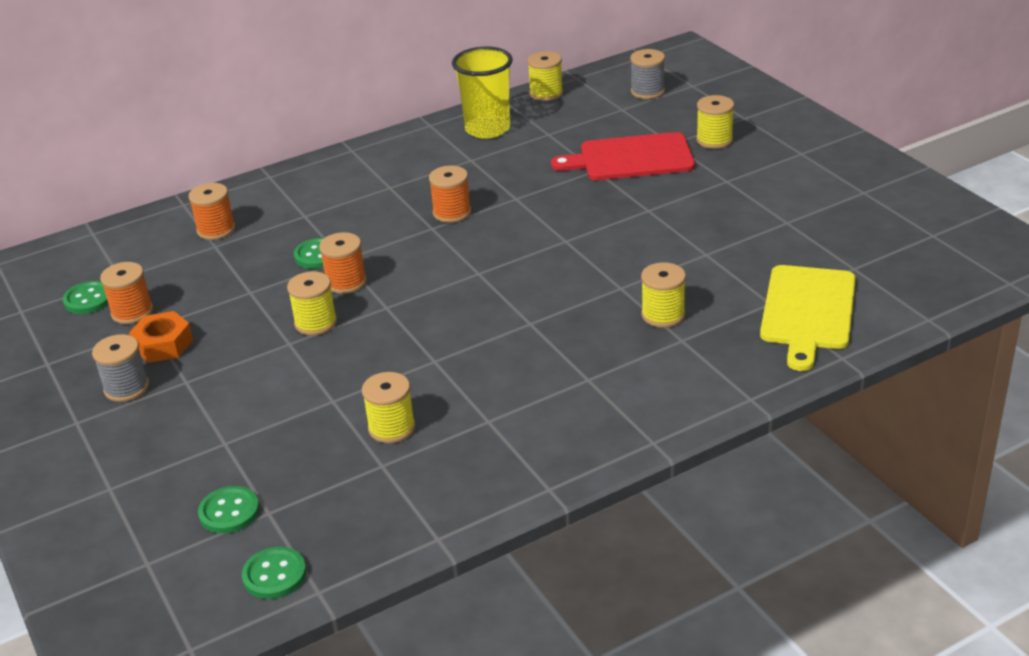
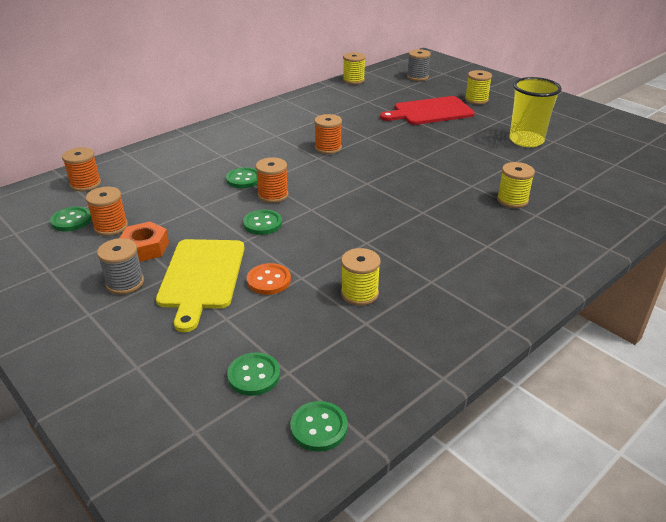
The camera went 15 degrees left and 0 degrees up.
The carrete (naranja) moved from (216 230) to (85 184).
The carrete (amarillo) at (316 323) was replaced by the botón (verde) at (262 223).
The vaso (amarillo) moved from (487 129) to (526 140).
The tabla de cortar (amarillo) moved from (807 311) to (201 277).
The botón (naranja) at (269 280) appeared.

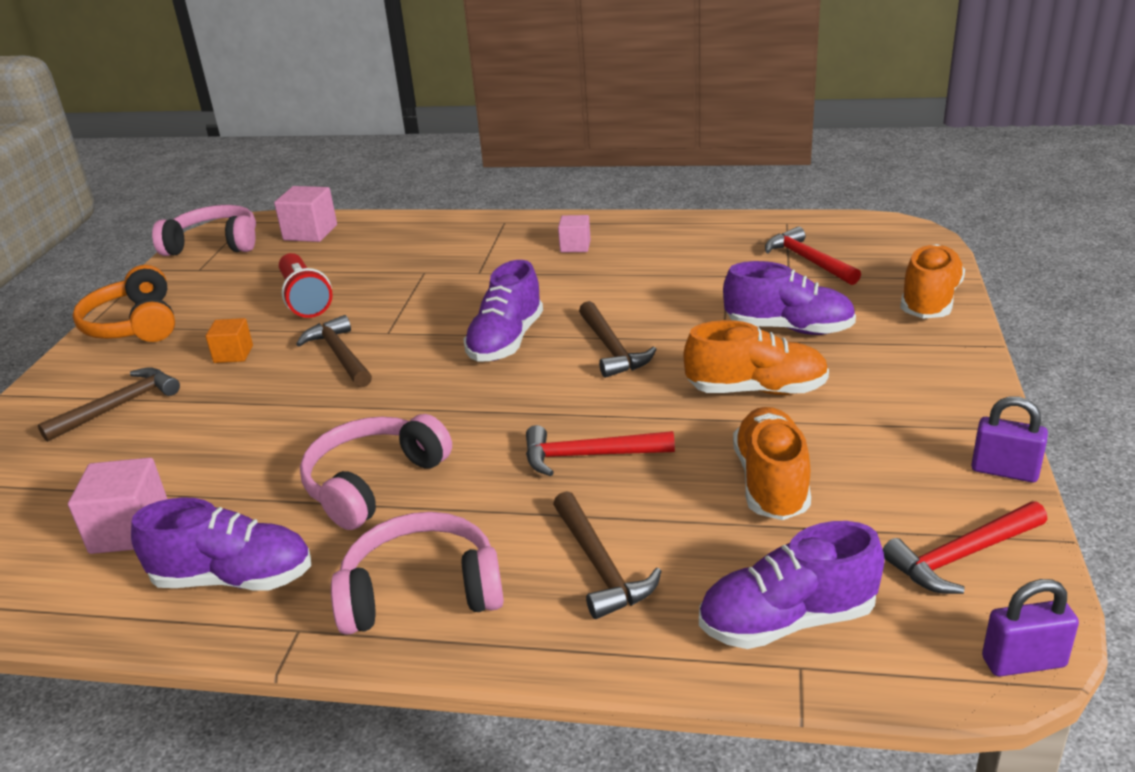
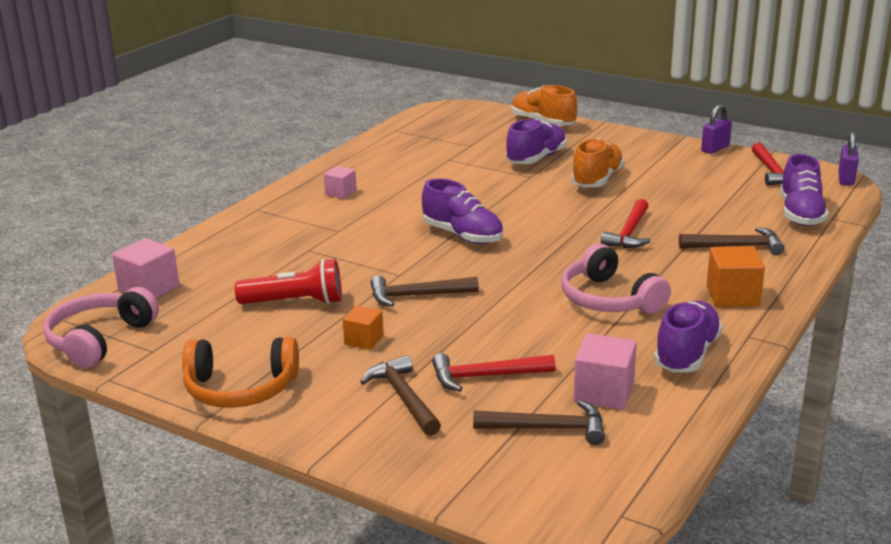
The camera went 70 degrees left and 5 degrees down.
The auriculares (rosa) at (421 591) was replaced by the cubo (naranja) at (732 296).
The martillo (marrón) moved from (611 349) to (548 429).
The zapato (naranja) at (771 482) disappeared.
The martillo (rojo) moved from (808 260) to (485 376).

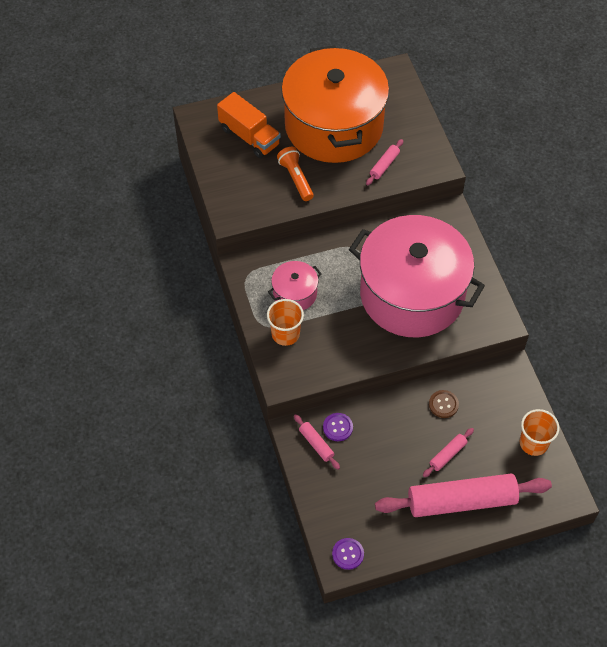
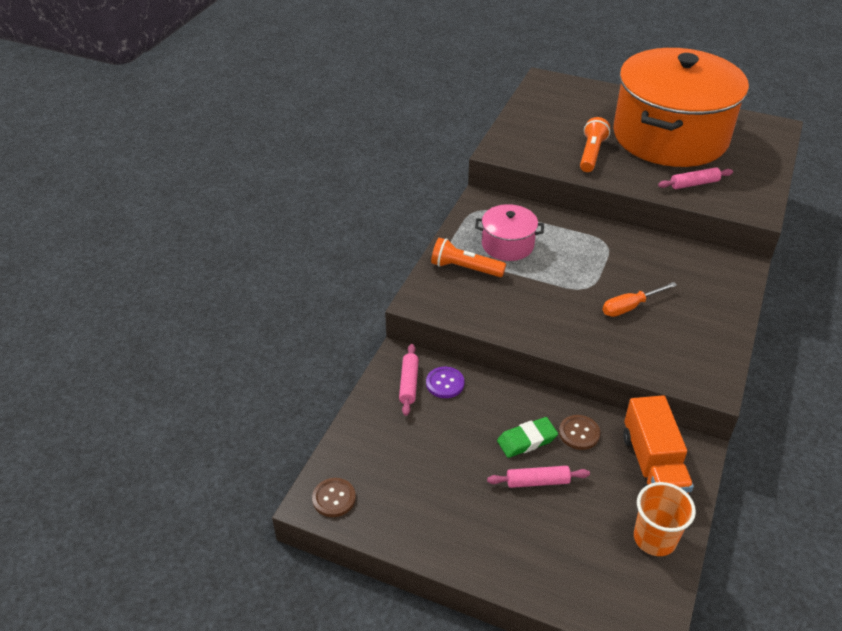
The camera went 40 degrees right and 15 degrees down.
The camión (naranja) moved from (249 136) to (653 466).
The vaso (naranja) at (285 334) was replaced by the lámpara de mano (naranja) at (465 268).
The botón (morado) at (348 554) became the botón (marrón) at (334 498).
The olla (rosa) at (412 294) was replaced by the destornillador (naranja) at (630 307).
The rodillo (rosa) at (461 501) disappeared.
The goma de borrar (verde) at (526 440) appeared.

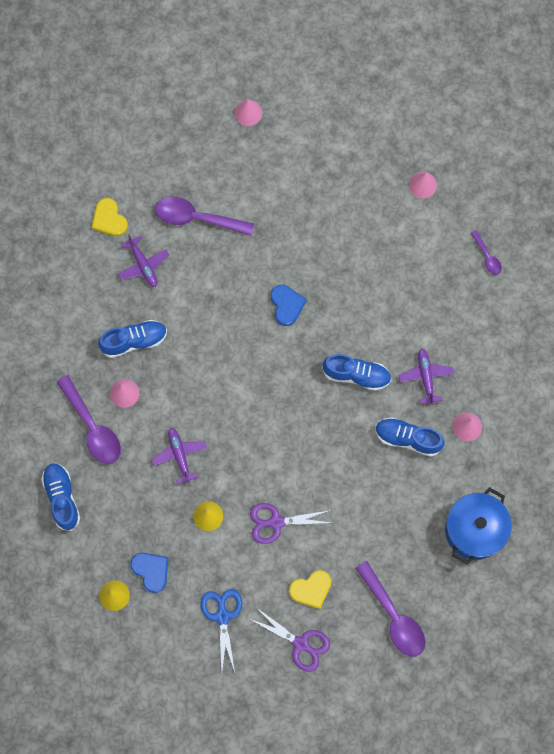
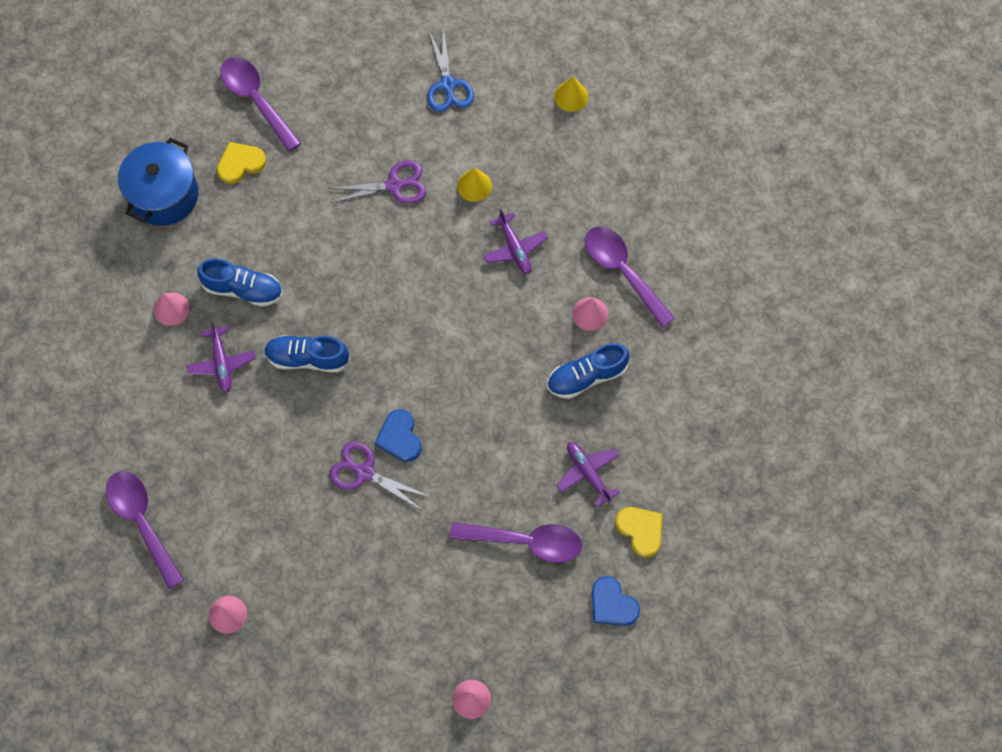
The camera went 175 degrees right and 5 degrees down.
The zapato (azul) at (62 498) disappeared.
The corazón (azul) moved from (151 571) to (612 604).
The tijeras (morado) moved from (300 644) to (364 473).
The corazón (amarillo) moved from (311 589) to (240 163).
The cuchara (morado) at (487 256) changed to 1.96 times the size.

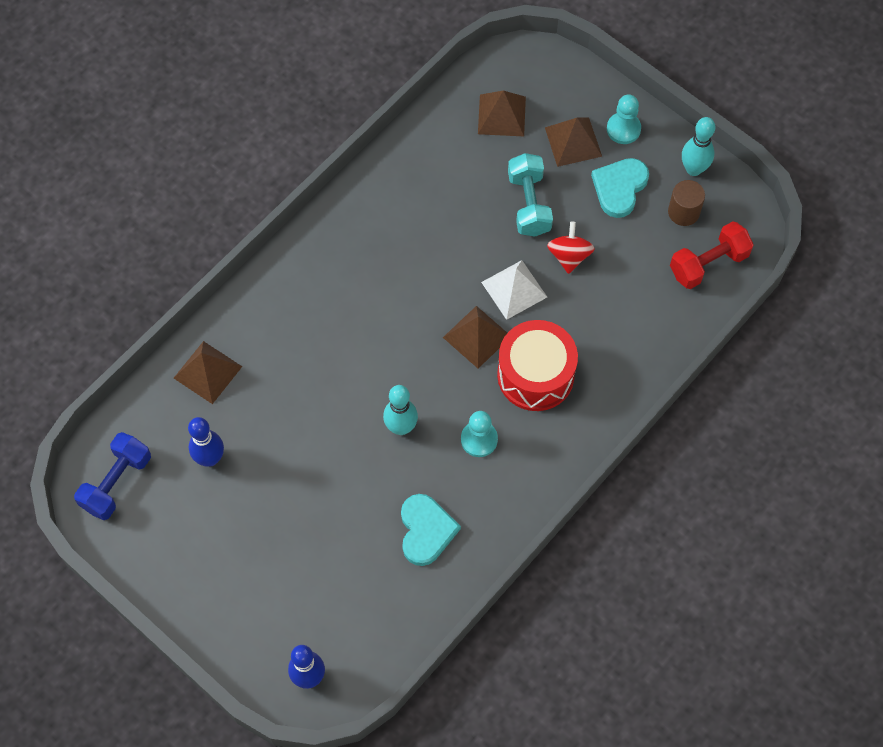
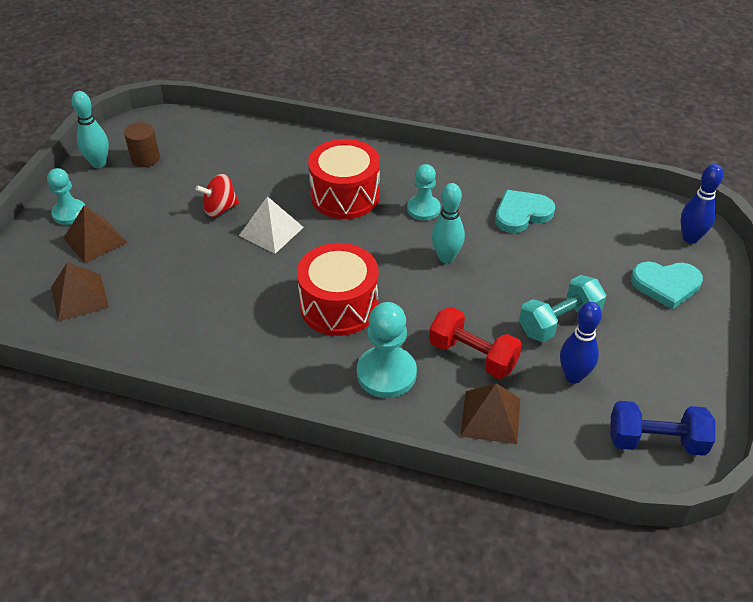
The camera went 115 degrees left and 20 degrees down.
The pirámide (marrón) at (477 336) disappeared.
The mancuerna (turquesa) moved from (529 204) to (559 322).
The corazón (turquesa) moved from (619 188) to (666 285).
The mancuerna (rojo) moved from (708 264) to (472 355).
The tambor (rojo) at (339 306) appeared.
The peón (turquesa) at (386 373) appeared.

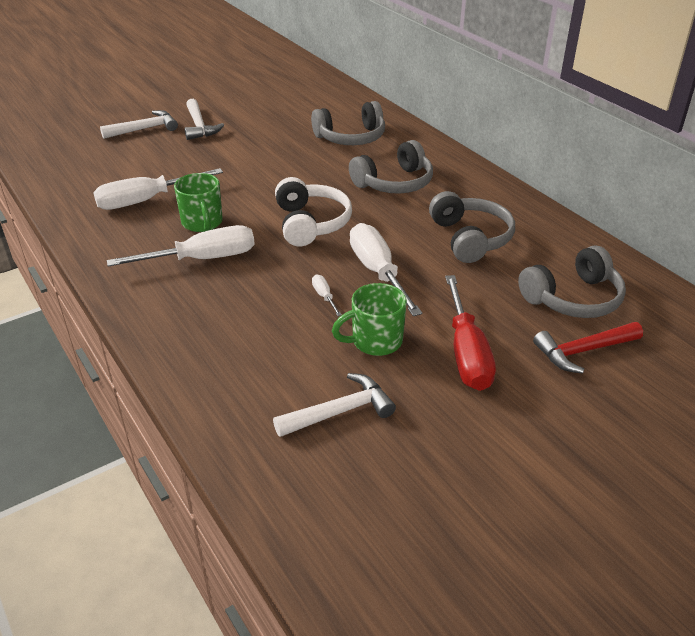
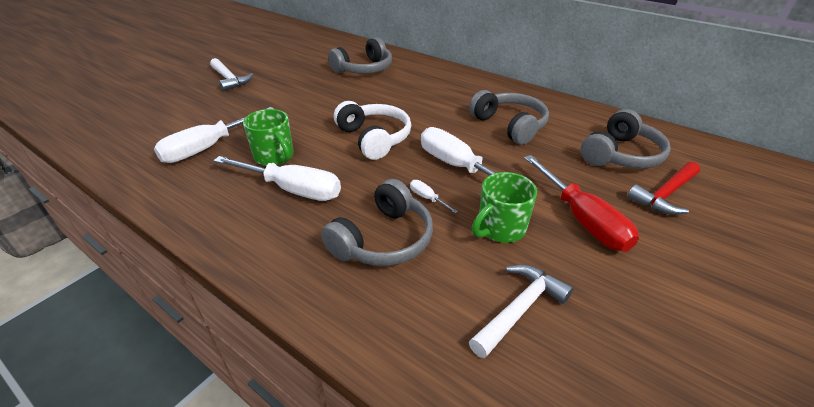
The camera went 20 degrees left and 0 degrees up.
The martillo (blanco) at (145 129) disappeared.
The destornillador (blanco) at (202 259) turned 60 degrees clockwise.
The auriculares (gris) moved from (394 183) to (383 240).

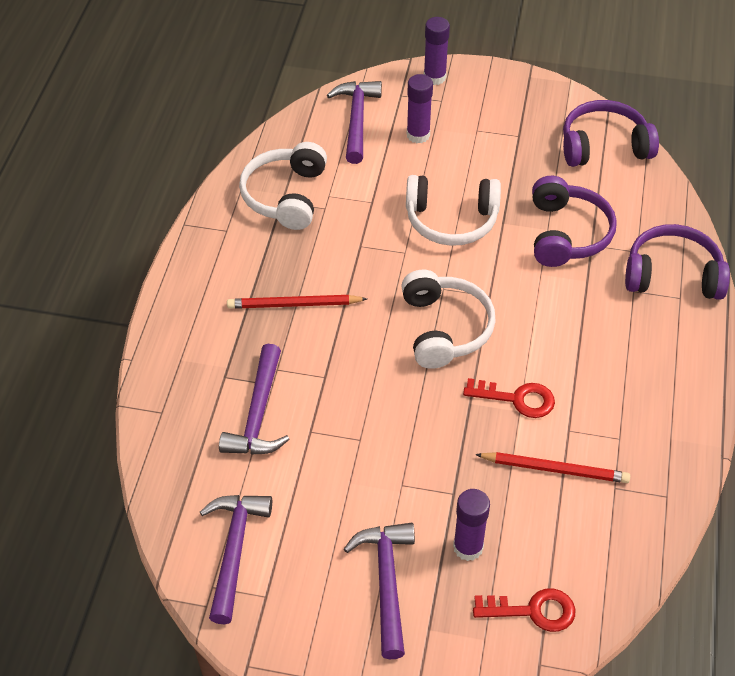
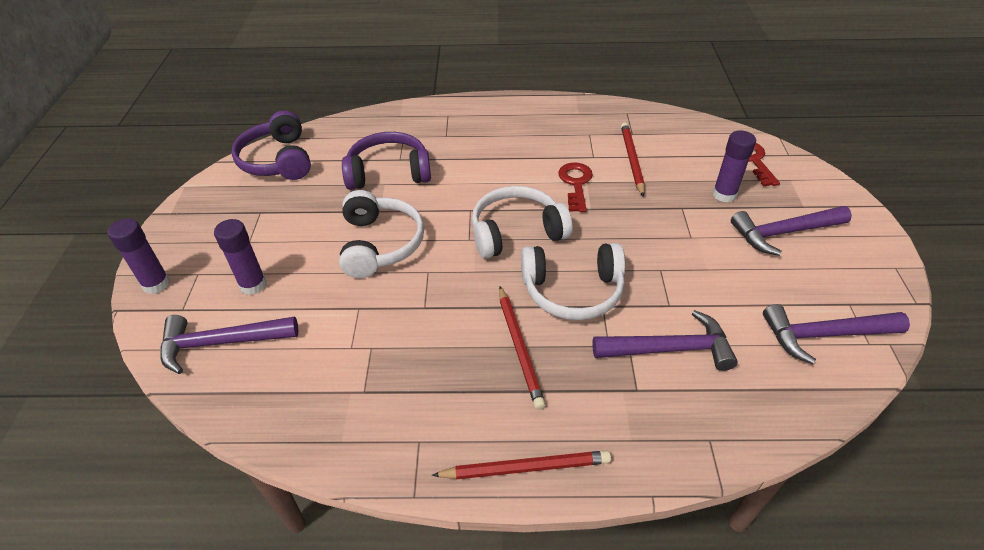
The camera went 100 degrees left and 5 degrees down.
The auriculares (blanco) moved from (285 196) to (572 291).
The auriculares (morado) at (672 275) disappeared.
The lápiz (rojo) at (525 467) appeared.

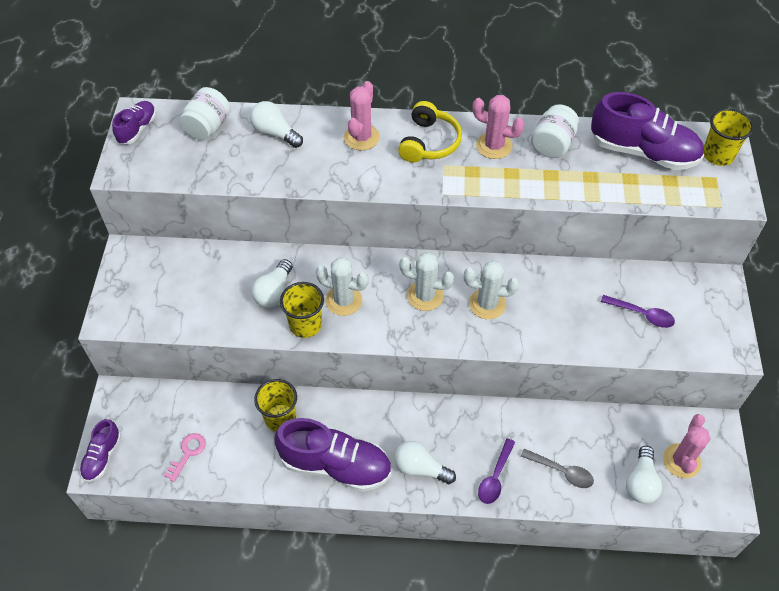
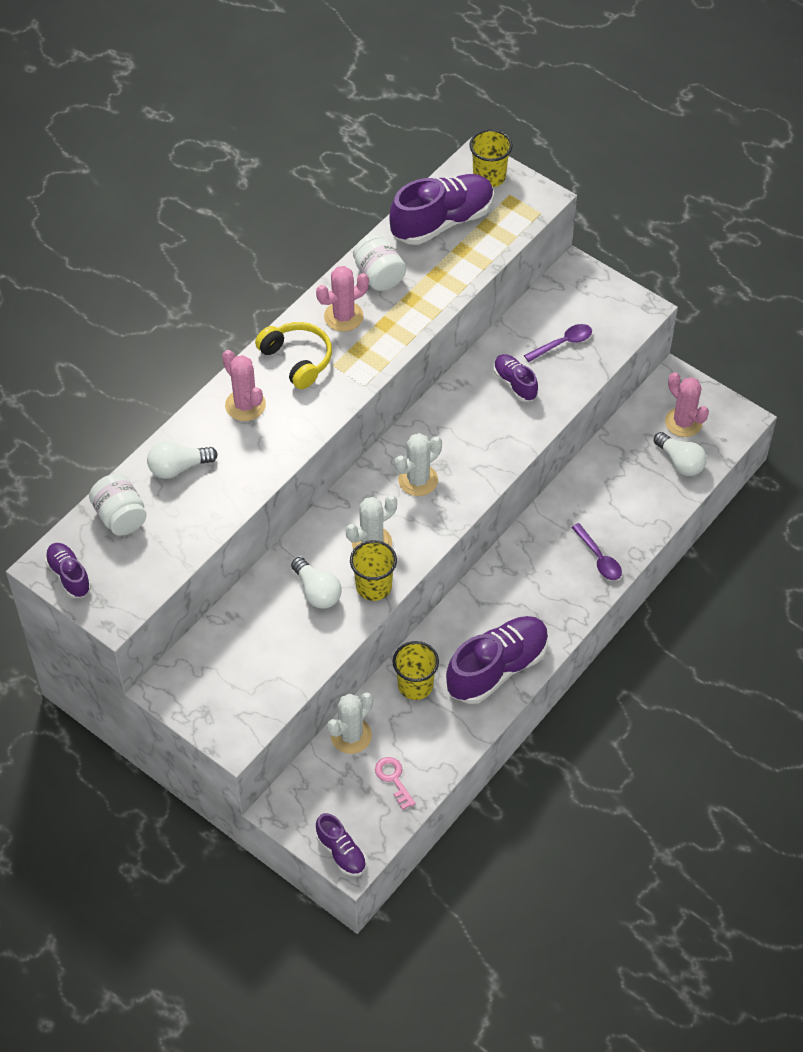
The camera went 55 degrees left and 0 degrees up.
The bombilla (blanco) at (420 468) disappeared.
The cactus (blanco) moved from (487 304) to (351 736).
The cuchara (gris) at (562 471) disappeared.
The zapato (morado) at (515 383) appeared.

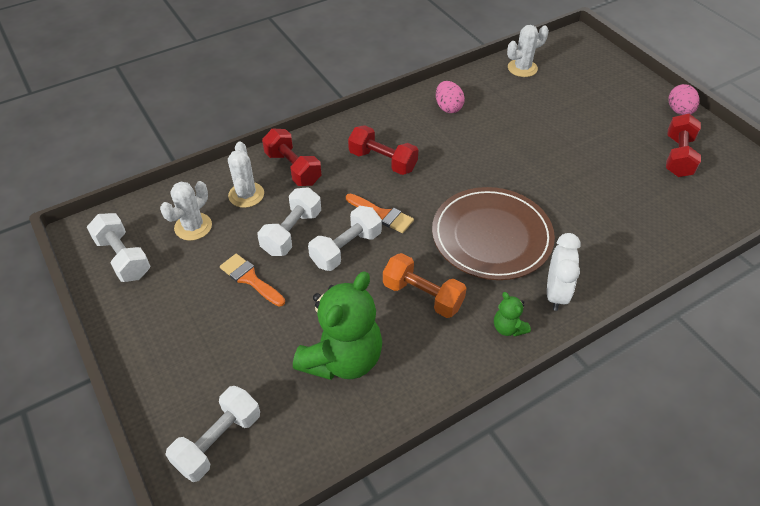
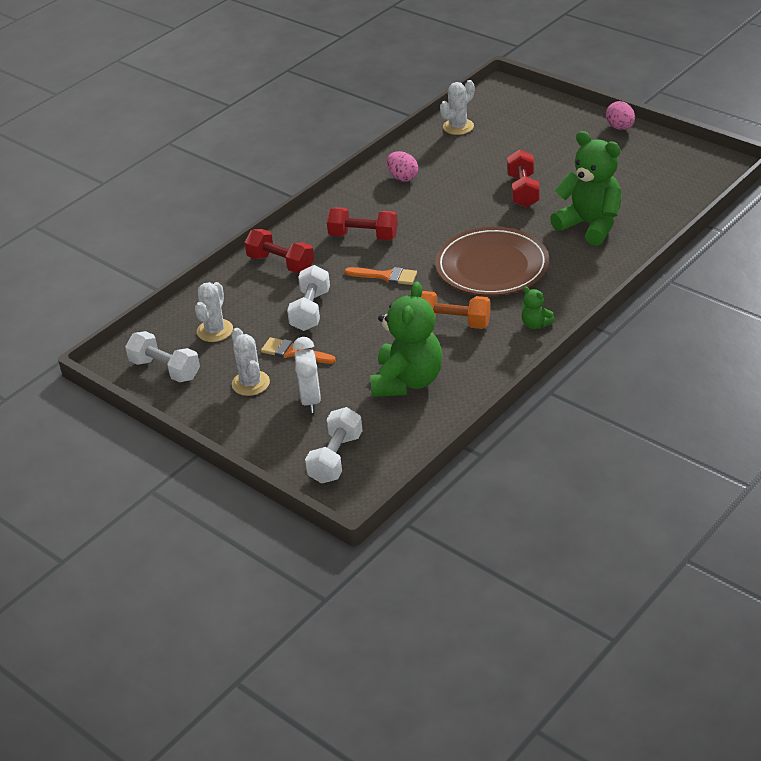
The camera went 15 degrees left and 10 degrees down.
The cactus (blanco) moved from (246 195) to (250 383).
The mancuerna (blanco) at (346 248) disappeared.
The despertador (blanco) moved from (555 293) to (310 400).
The mancuerna (rojo) moved from (678 156) to (523 191).
The osito (verde) at (590 225) appeared.

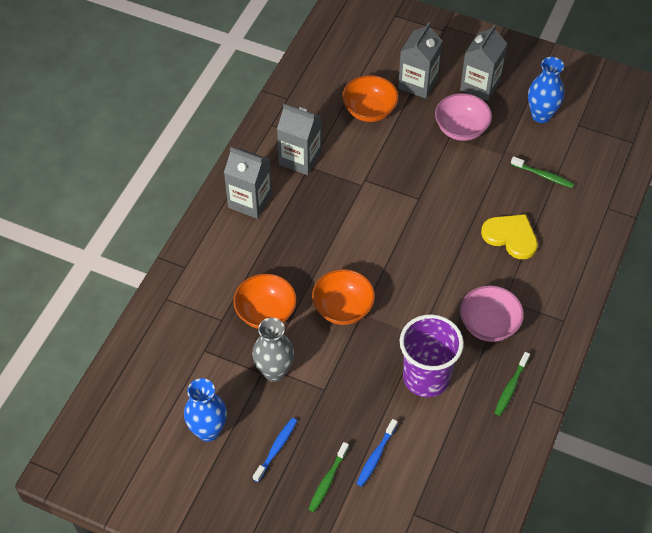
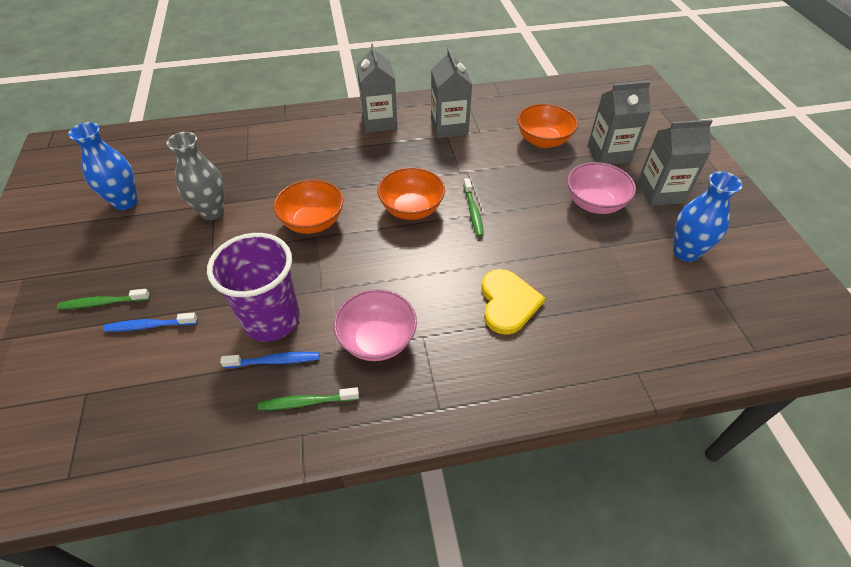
The camera went 55 degrees right and 5 degrees down.
The cuenco (naranja) moved from (265 313) to (411 209).
The cepillo de dientes (azul) moved from (276 449) to (274 361).
The cepillo de dientes (verde) moved from (543 175) to (473 211).

